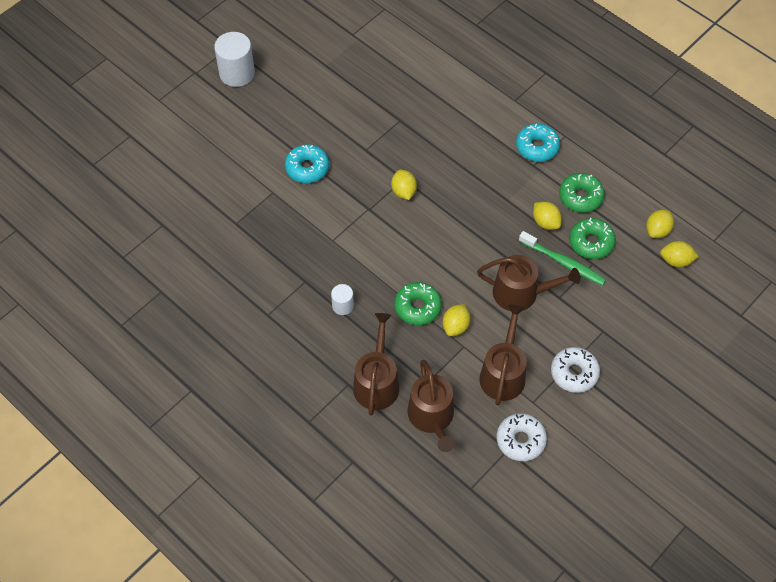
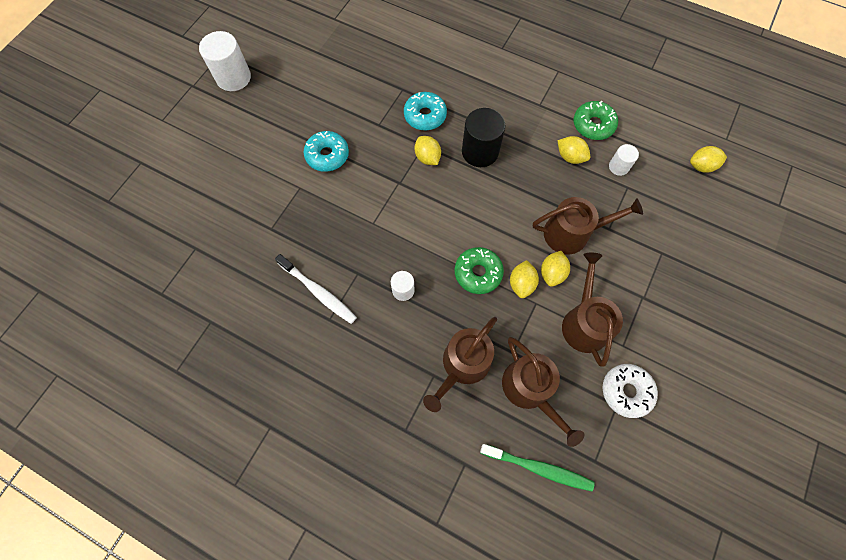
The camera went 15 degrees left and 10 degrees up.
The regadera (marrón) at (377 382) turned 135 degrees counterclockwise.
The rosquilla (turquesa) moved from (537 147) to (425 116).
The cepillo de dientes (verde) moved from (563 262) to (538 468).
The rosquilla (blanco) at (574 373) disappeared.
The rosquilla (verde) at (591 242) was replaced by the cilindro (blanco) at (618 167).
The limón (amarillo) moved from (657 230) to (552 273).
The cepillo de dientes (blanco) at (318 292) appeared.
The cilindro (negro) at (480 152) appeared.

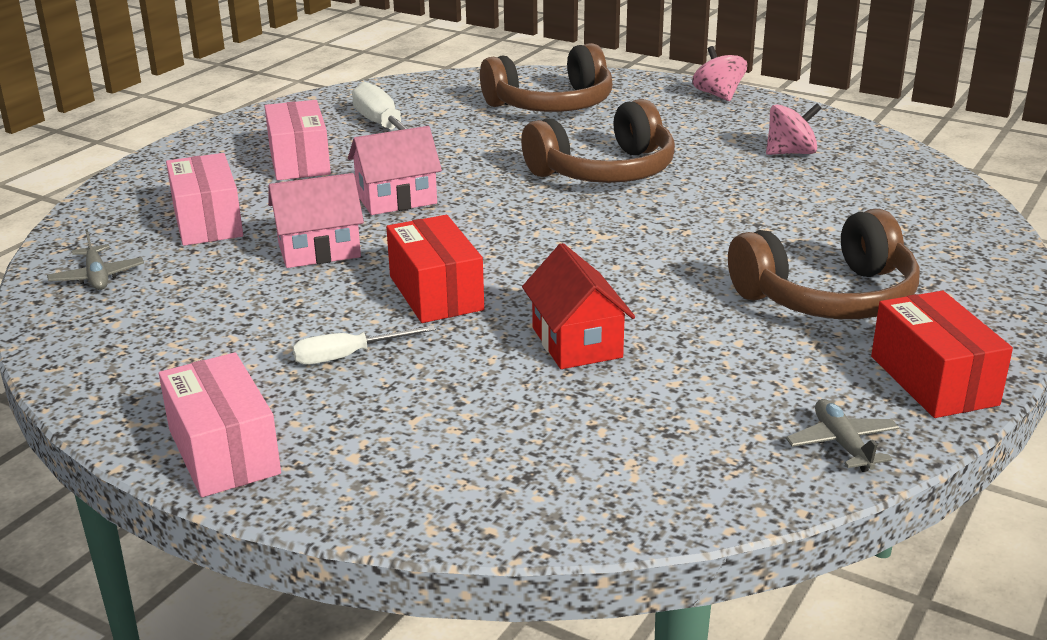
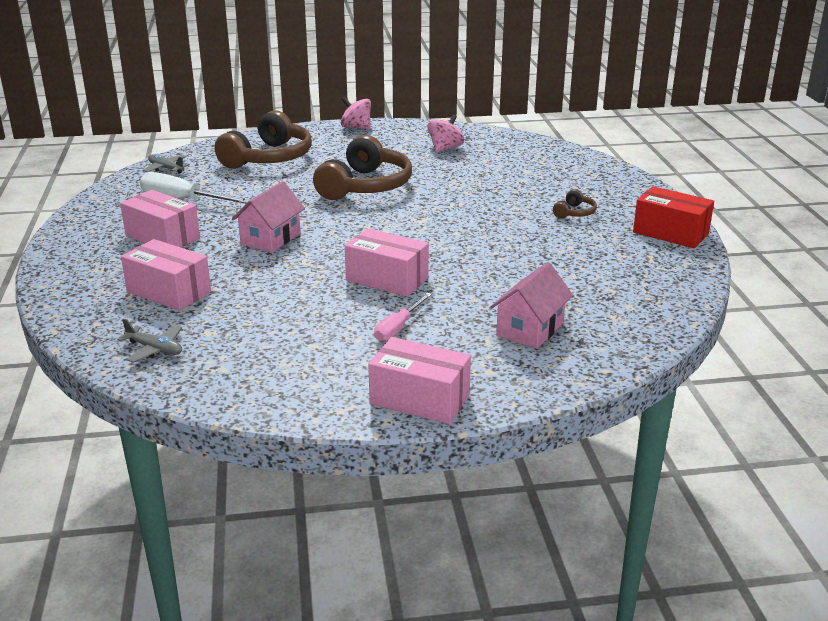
The camera went 40 degrees left and 0 degrees up.
The casa (rosa) moved from (319 250) to (530 329).
The destornillador (blanco) at (348 356) became the destornillador (rosa) at (398 328).
The caja (rojo) at (436 293) became the caja (rosa) at (387 279).
The casa (rojo) at (576 342) disappeared.
The auriculares (marrón) at (828 297) changed to 0.43 times the size.
The avión (gris) moved from (842 444) to (166 168).

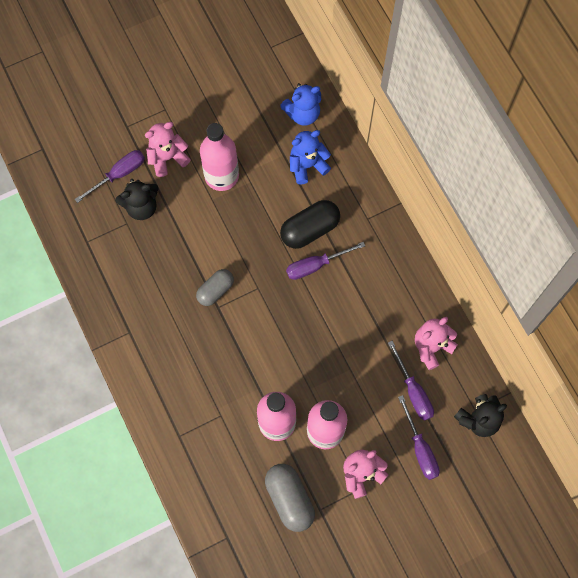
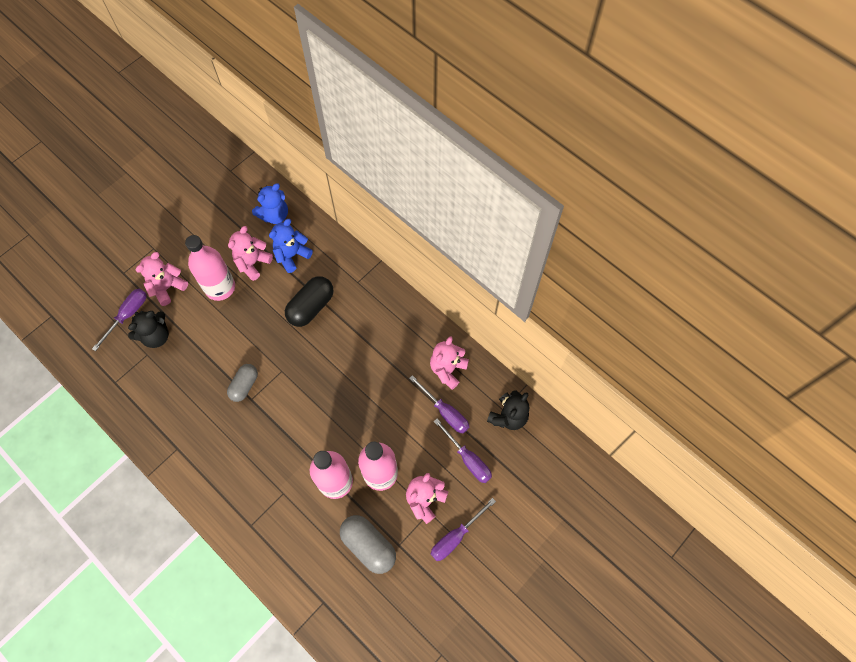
The camera went 20 degrees left and 5 degrees down.
The destornillador (morado) moved from (316 265) to (456 536).
The osito (rosa) at (253 263) appeared.

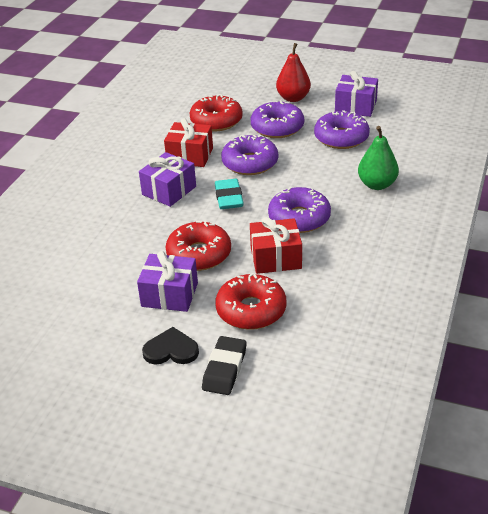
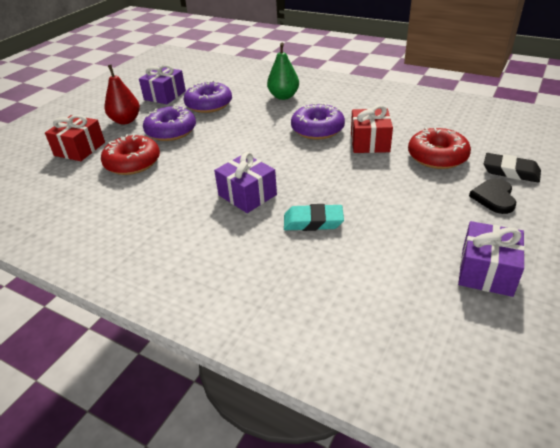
The camera went 80 degrees left and 0 degrees up.
The regalo (morado) moved from (169 294) to (486 271).
The regalo (rojo) moved from (190 156) to (80 149).
The rosquilla (rojo) at (199 254) disappeared.
The goma de borrar (turquesa) moved from (229 197) to (313 221).
The rosquilla (morado) at (250 163) disappeared.

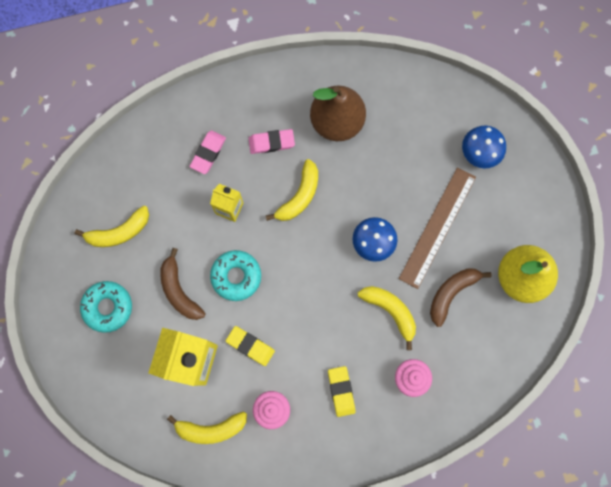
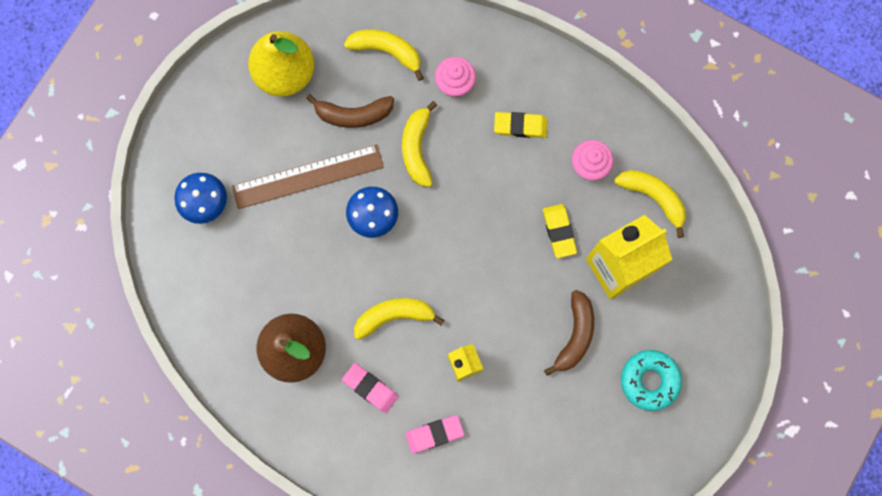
The camera went 135 degrees left and 0 degrees up.
The plátano (amarillo) moved from (119 232) to (387 51).
The rosquilla (turquesa) at (236 276) disappeared.
The goma de borrar (amarillo) at (341 391) turned 60 degrees clockwise.

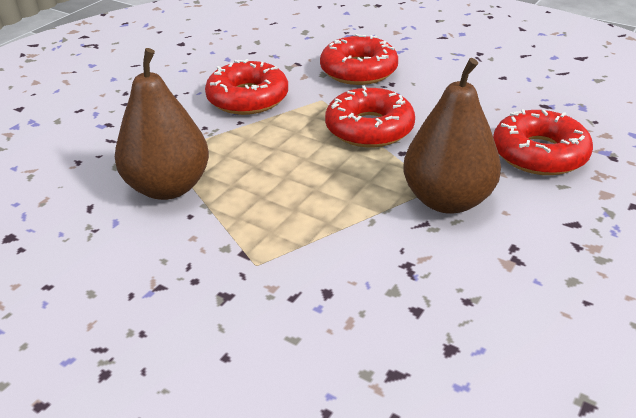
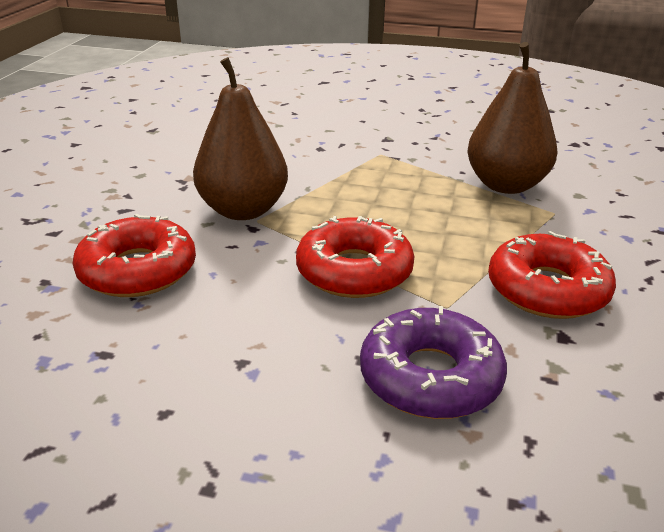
The camera went 160 degrees right and 5 degrees down.
The rosquilla (rojo) at (358 71) became the rosquilla (morado) at (430 377).

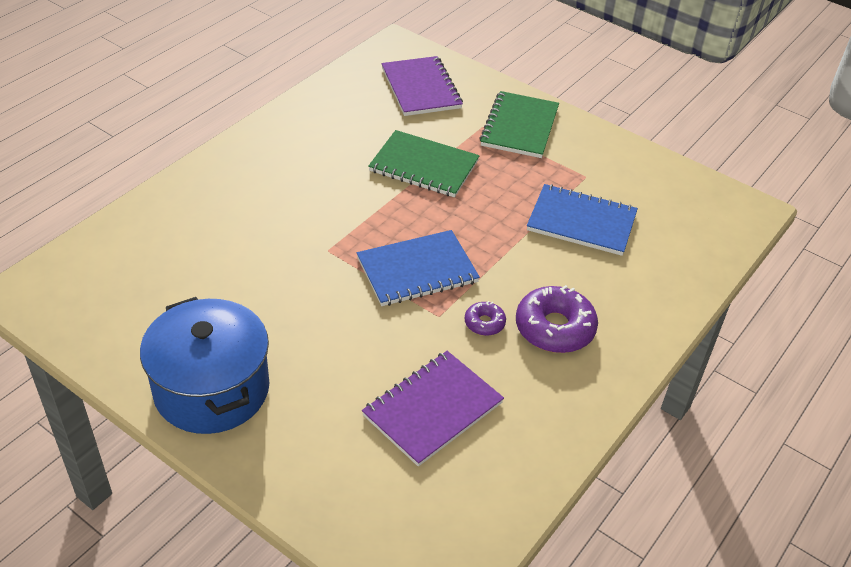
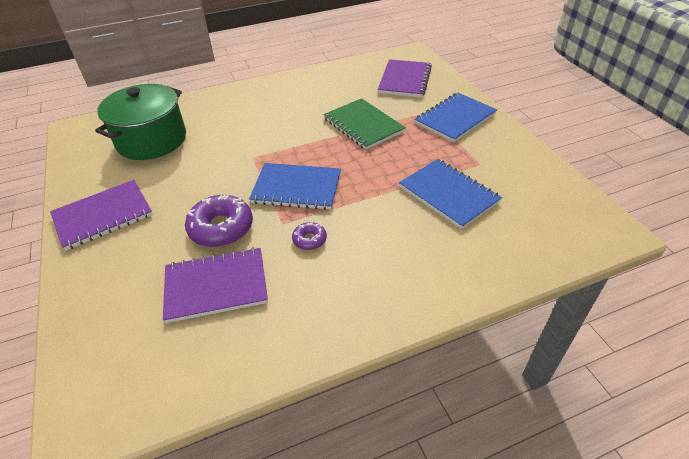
The camera went 35 degrees right and 0 degrees up.
The olla (azul) at (212 389) was replaced by the cuaderno (morado) at (103 216).
The cuaderno (verde) at (519 127) became the cuaderno (azul) at (455 118).
The rosquilla (morado) moved from (554 328) to (221 228).
The olla (verde) at (151 140) appeared.

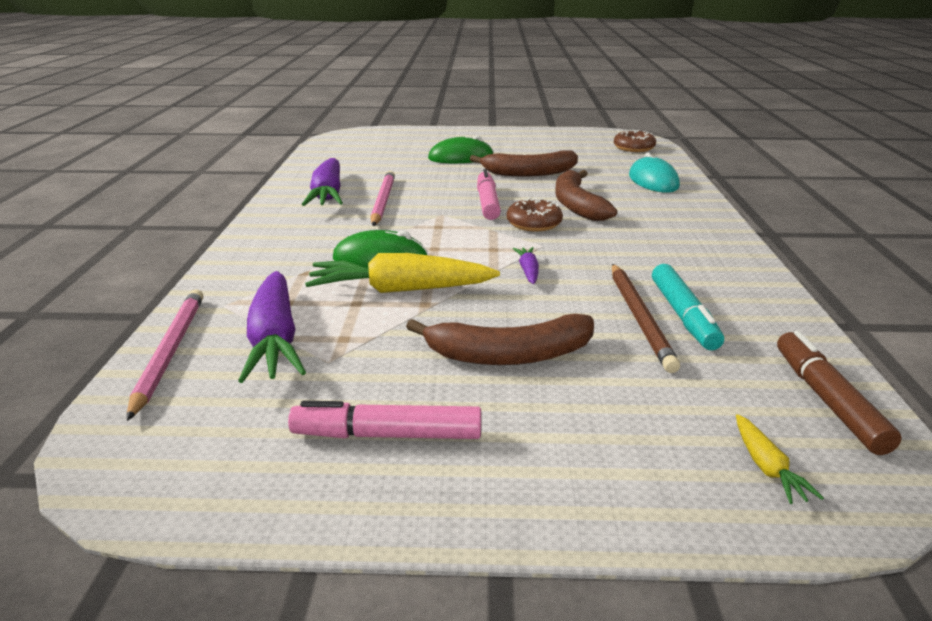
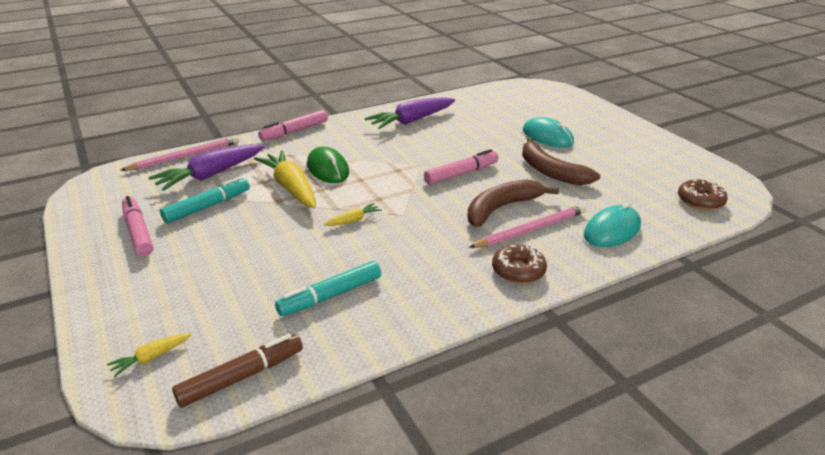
The camera went 60 degrees right and 5 degrees up.
The lápiz (rosa) moved from (383 201) to (530 230).
The plátano (marrón) at (509 355) disappeared.
The ratón (verde) at (460 157) became the ratón (turquesa) at (547 137).
The rosquilla (marrón) moved from (534 224) to (518 271).
The zanahoria (morado) at (528 271) became the zanahoria (amarillo) at (354 220).
The lápiz (marrón) at (640 318) disappeared.
The rotulador (turquesa) at (207 206) appeared.
The rotulador (rosa) at (294 131) appeared.

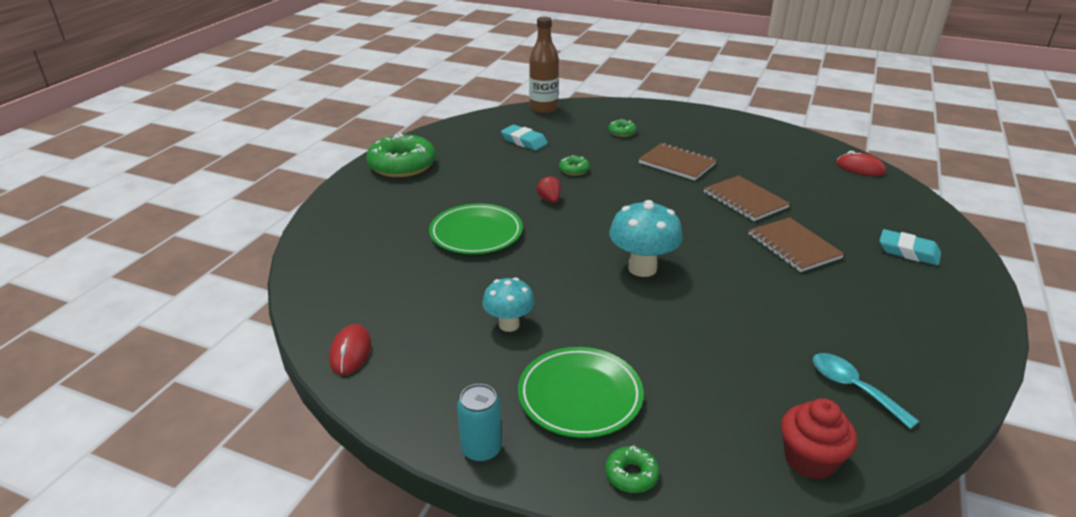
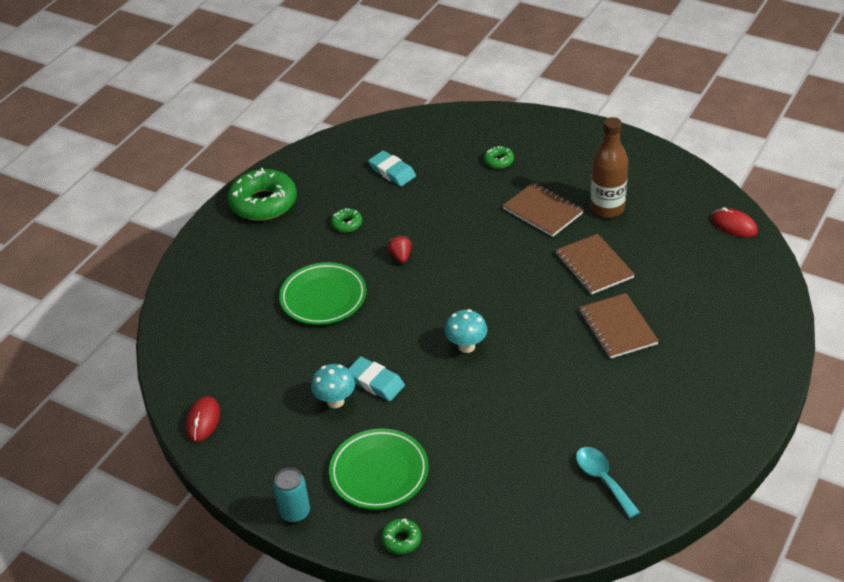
The camera went 10 degrees right and 10 degrees up.
The botella (marrón) moved from (543 108) to (607 208).
The rosquilla (verde) moved from (574 170) to (347 224).
The seta (turquesa) at (642 268) changed to 0.65 times the size.
The magdalena (rojo) at (810 459) disappeared.
The goma de borrar (turquesa) moved from (908 252) to (375 382).

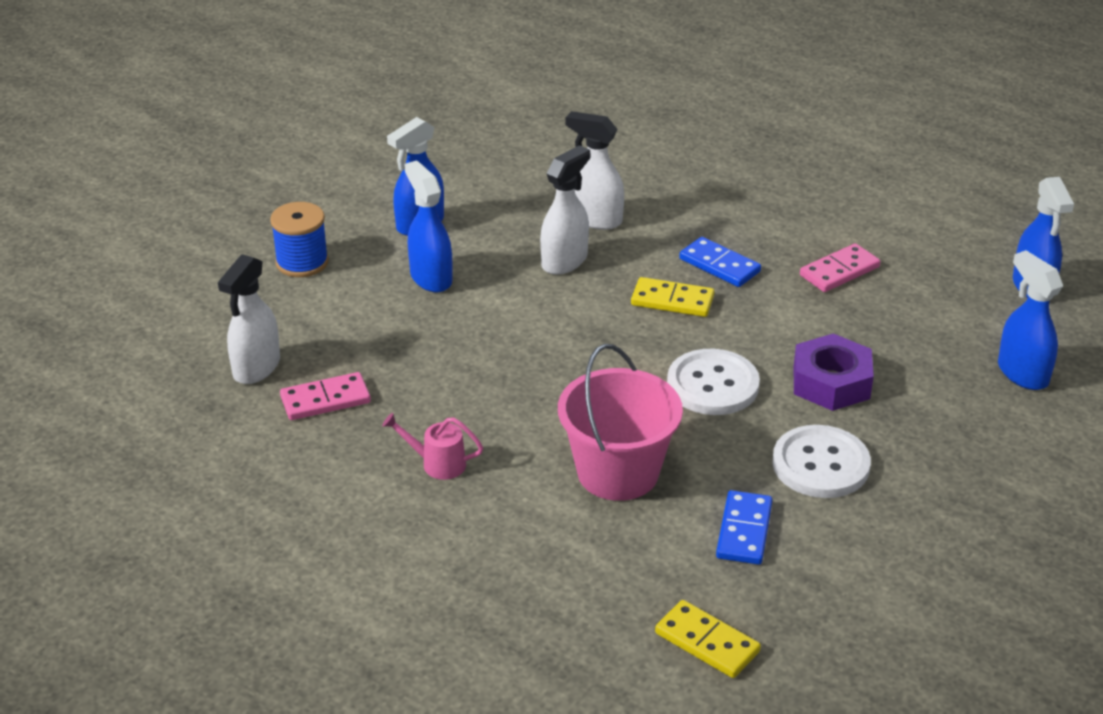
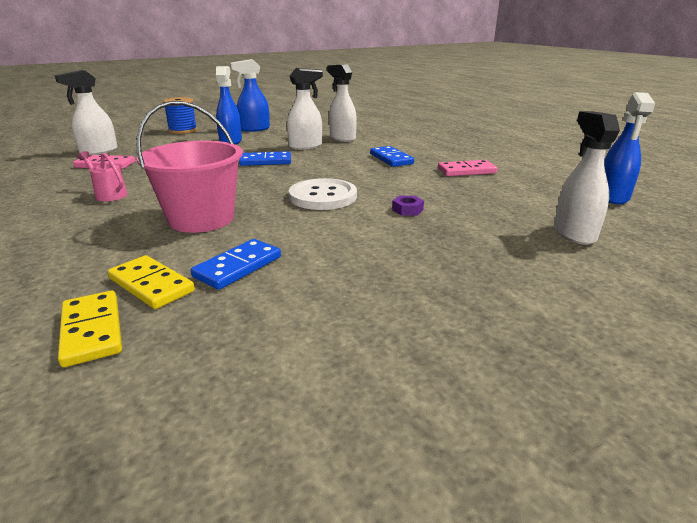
The camera went 25 degrees right and 10 degrees down.
The ficha de dominó (amarillo) moved from (672 300) to (151 285).
The botón (blanco) at (820 464) disappeared.
The tuerca (morado) at (831 382) changed to 0.45 times the size.
The pulverizador (azul) at (1022 373) became the pulverizador (blanco) at (574 233).
The ficha de dominó (azul) at (265 161) appeared.

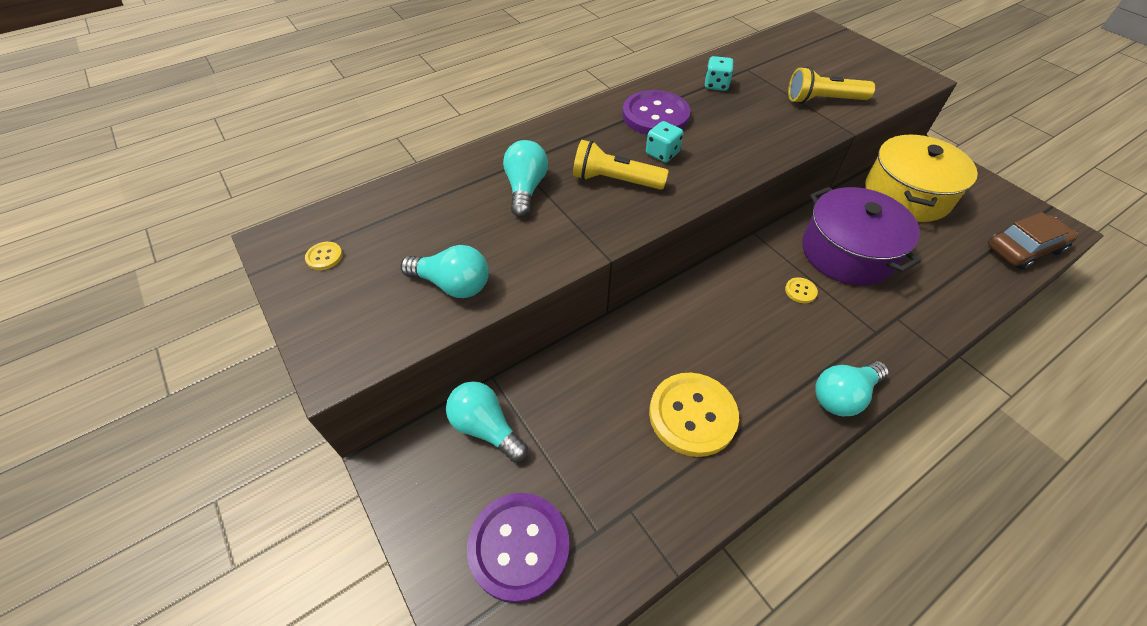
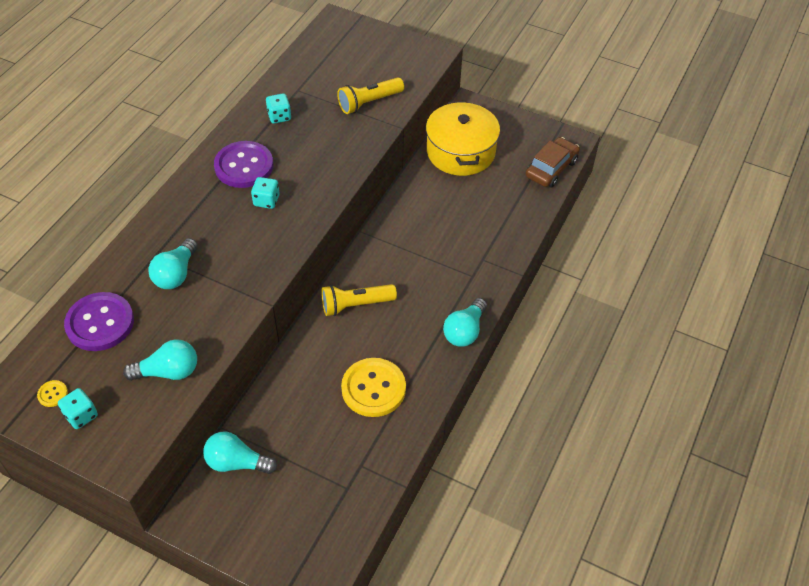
The camera went 30 degrees left and 0 degrees up.
The botón (morado) moved from (519 547) to (100 323).
The bombilla (turquesa) at (525 189) turned 135 degrees counterclockwise.
The lámpara de mano (amarillo) moved from (614 181) to (355 305).
The botón (amarillo) at (800 291) disappeared.
The olla (morado) at (847 252) disappeared.
The dado (turquesa) at (81 415) appeared.

